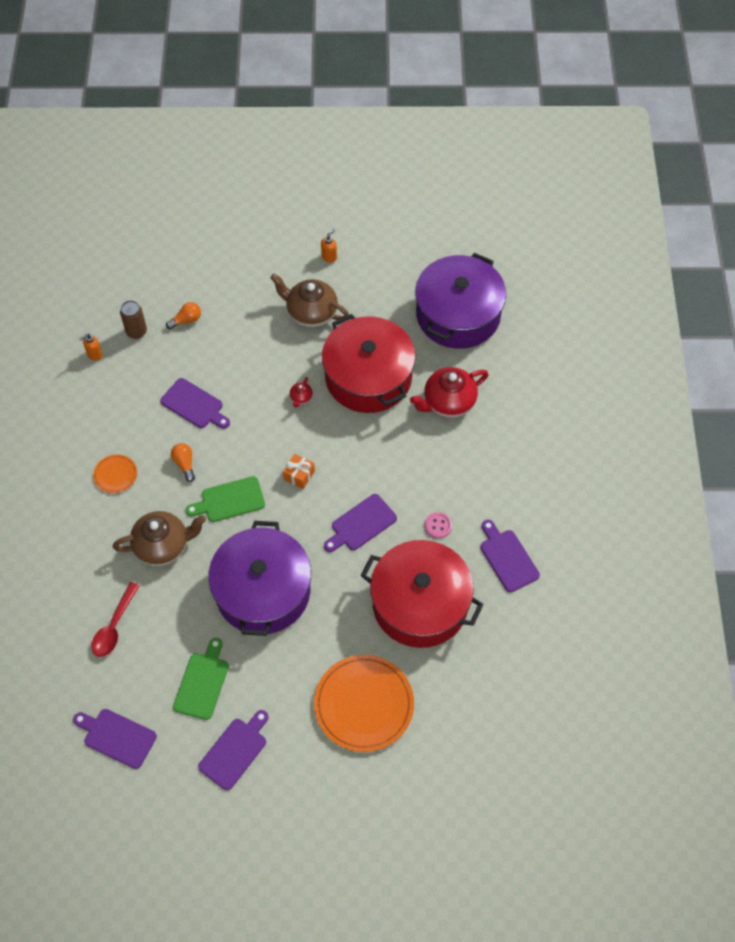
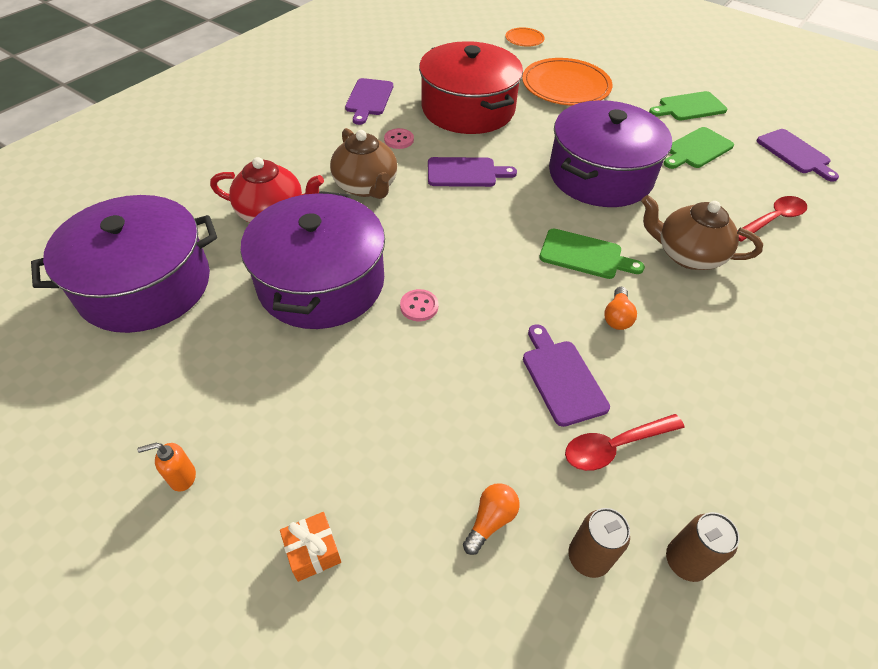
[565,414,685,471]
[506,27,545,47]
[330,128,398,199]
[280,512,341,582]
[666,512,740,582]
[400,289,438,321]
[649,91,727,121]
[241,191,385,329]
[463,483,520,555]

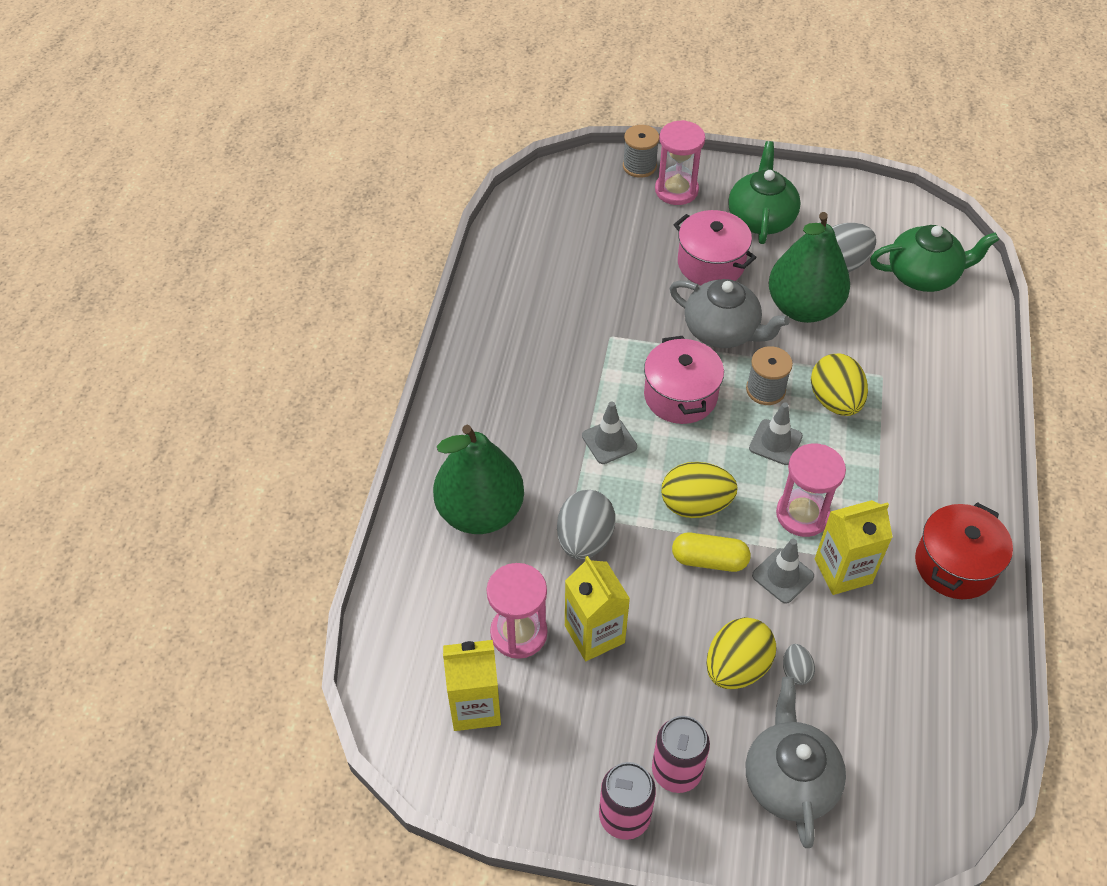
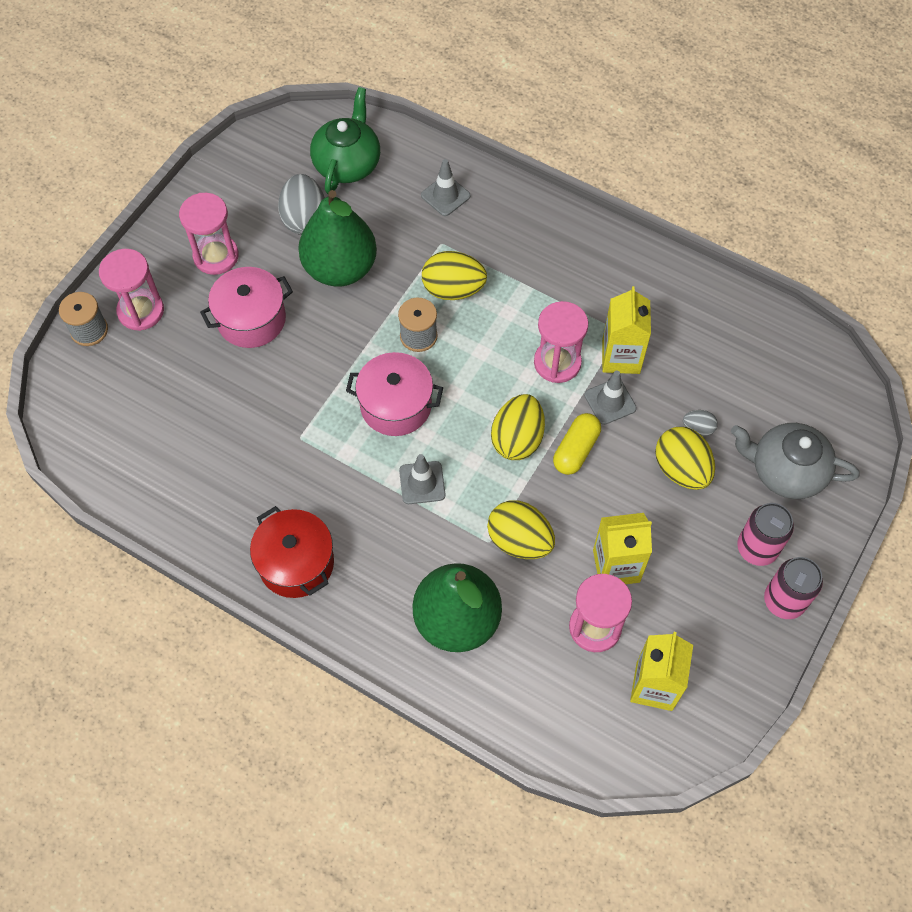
[670,279,790,348] (first image)
[421,159,471,216]
[250,506,334,598]
[179,193,239,275]
[487,500,555,559]

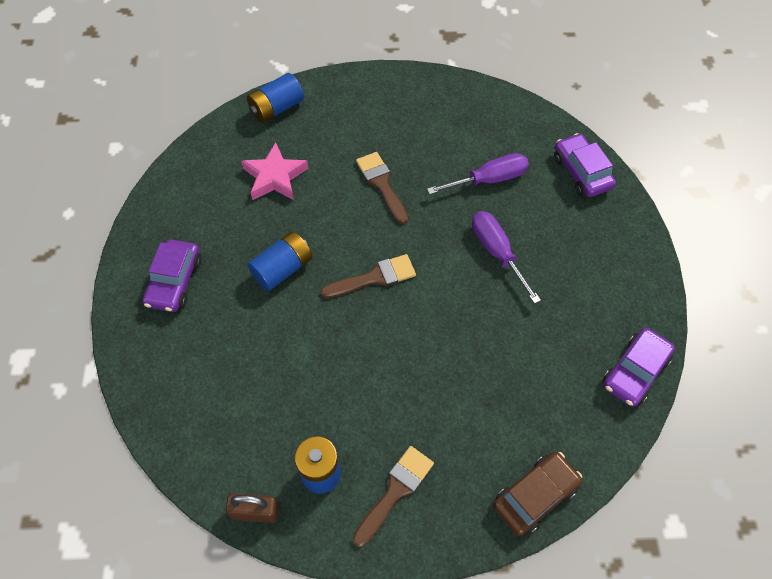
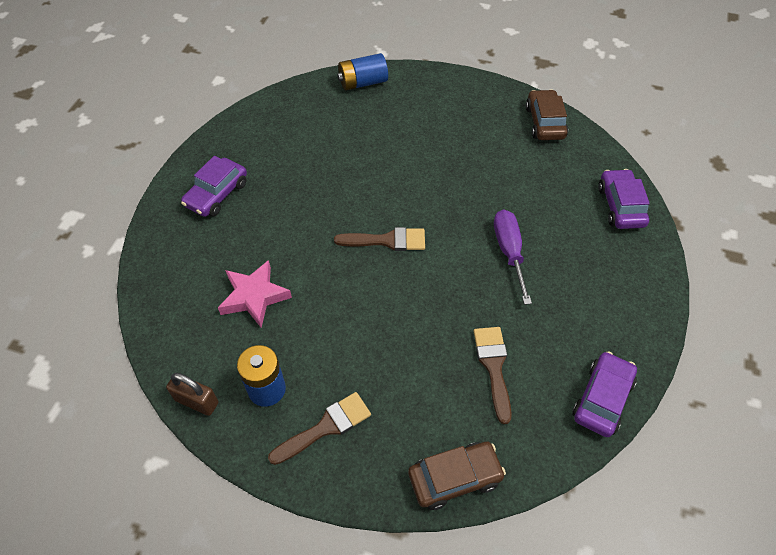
[247,231,312,291] (first image)
[427,153,529,194] (first image)
[526,89,568,140]
[218,260,292,328]
[473,327,512,424]
[572,351,637,437]

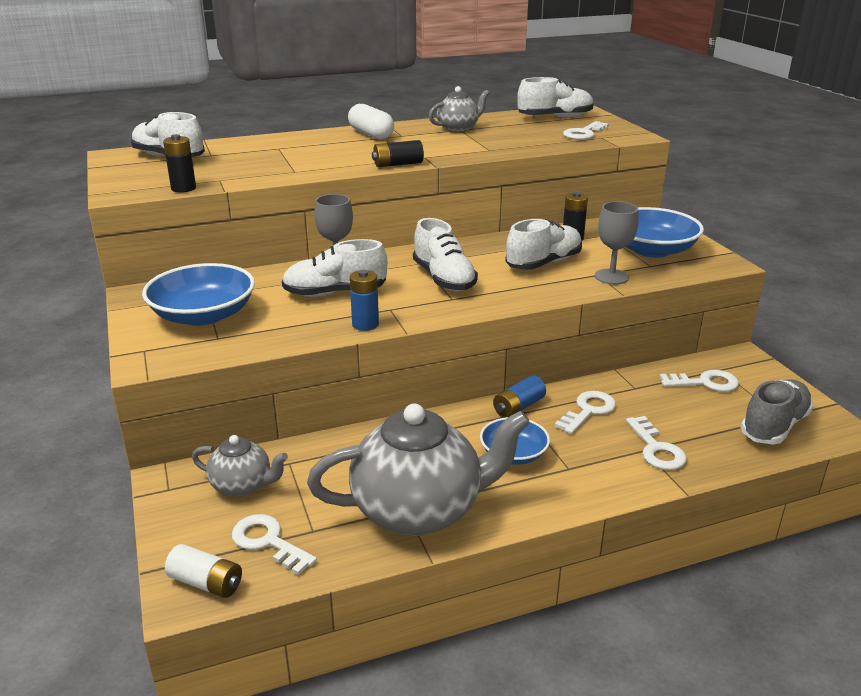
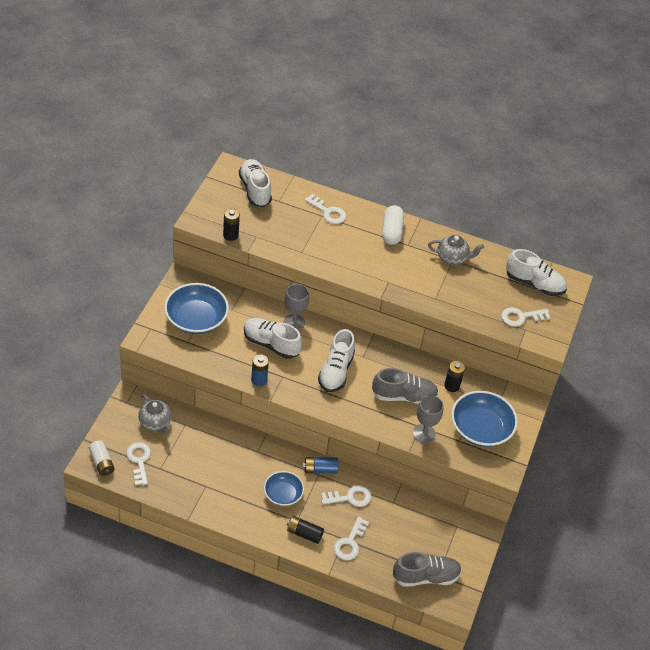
[307,403,530,536] (first image)
[287,516,324,544]
[305,194,346,224]
[372,368,439,404]

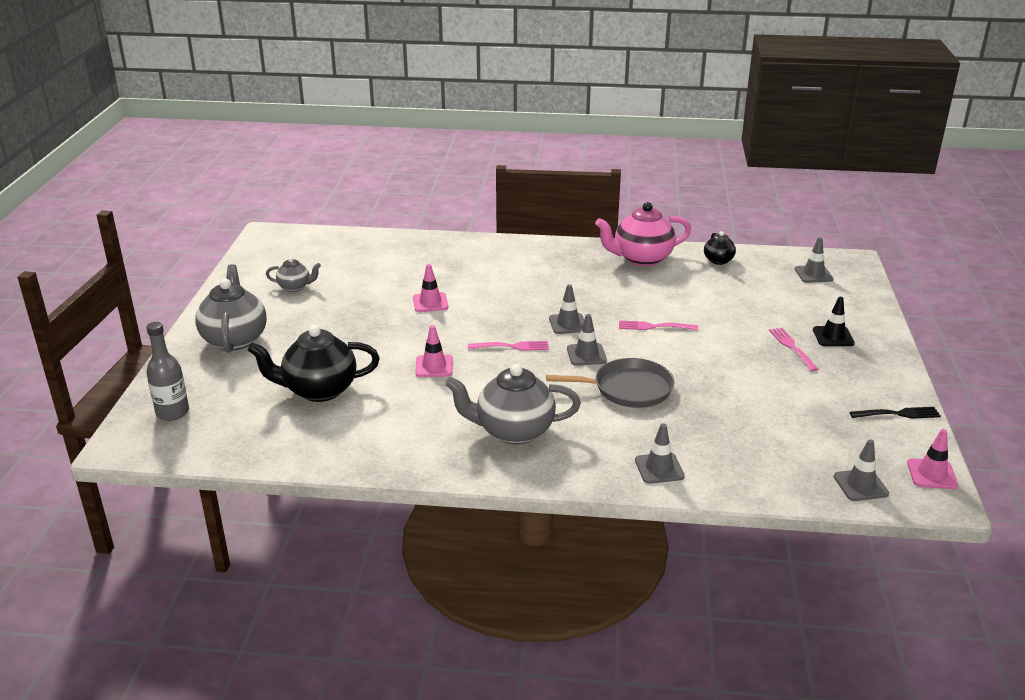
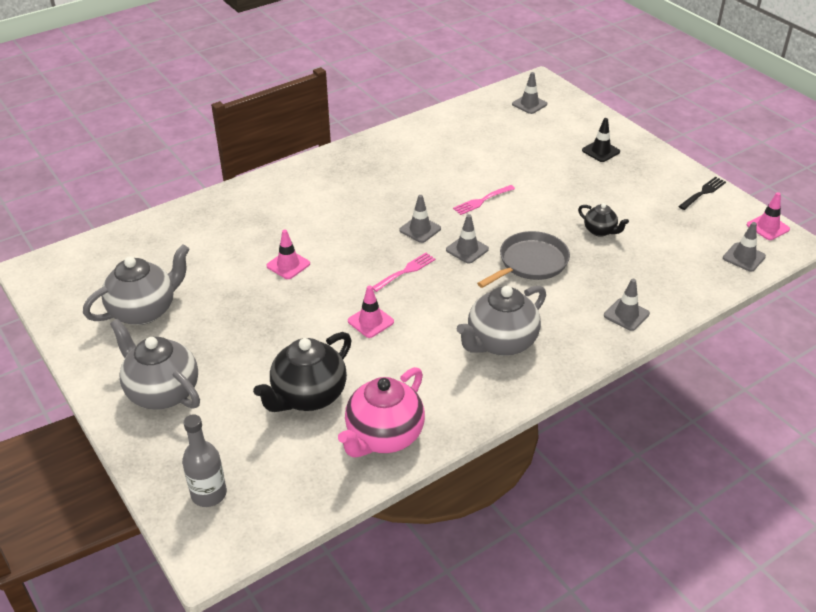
[769,328,818,371] (first image)
[338,367,425,457]
[578,203,629,237]
[83,244,190,325]

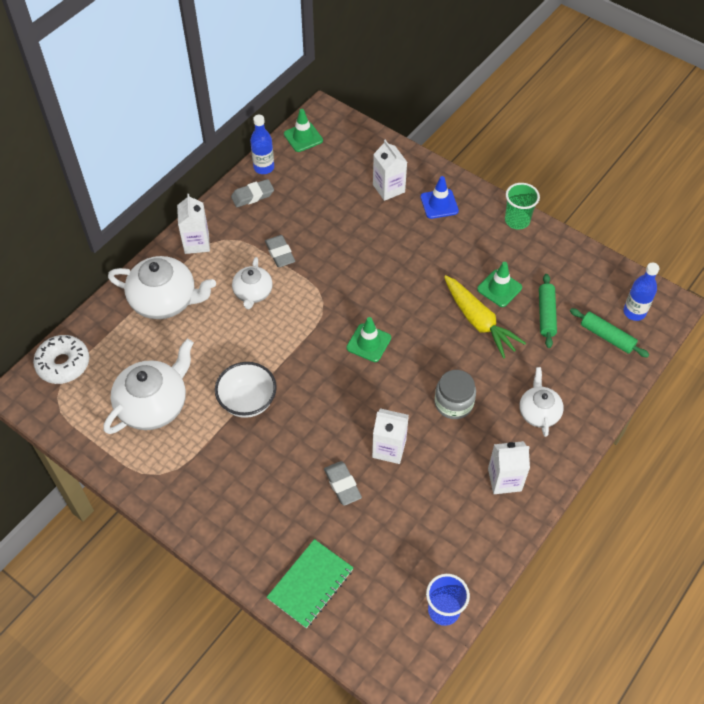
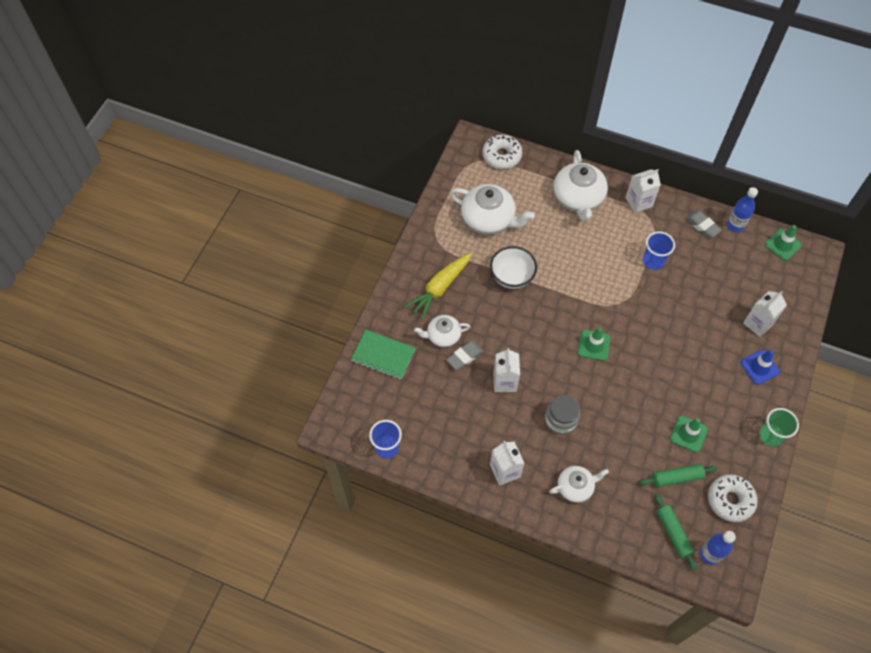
[708,474,758,522]
[414,315,470,348]
[404,253,471,320]
[643,231,675,270]
[655,494,697,571]

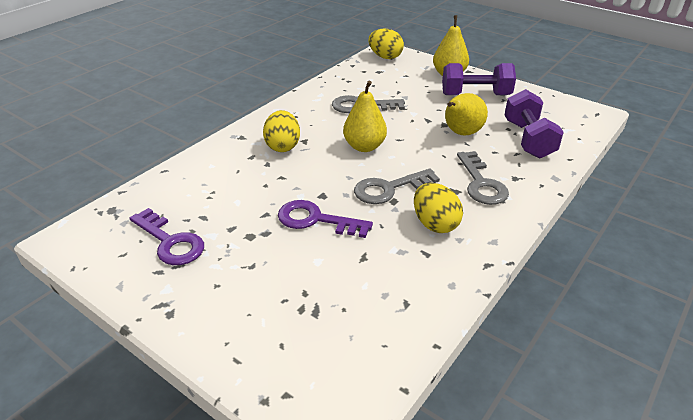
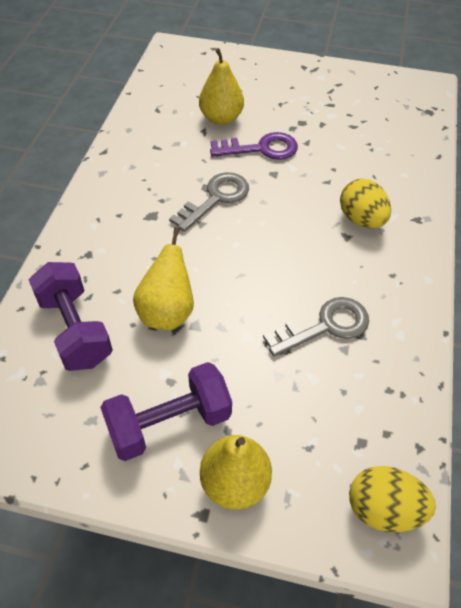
[129,208,204,265] (first image)
[414,183,463,233] (first image)
[457,151,509,205] (first image)
[199,48,244,125]

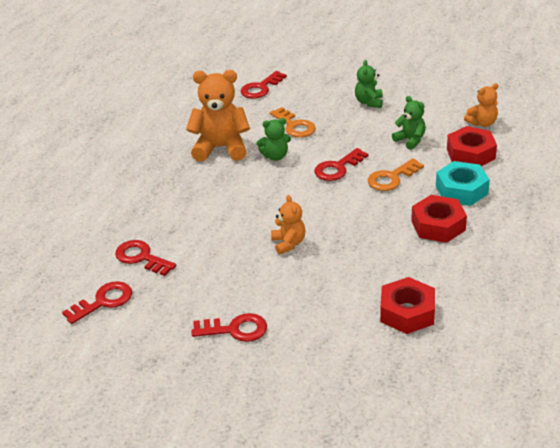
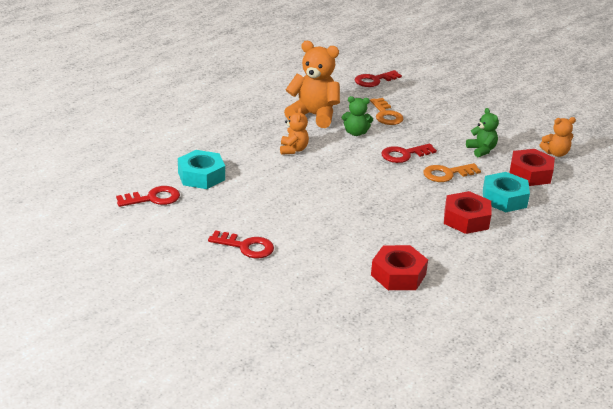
[355,60,383,108] (first image)
[280,107,309,155]
[178,150,225,189]

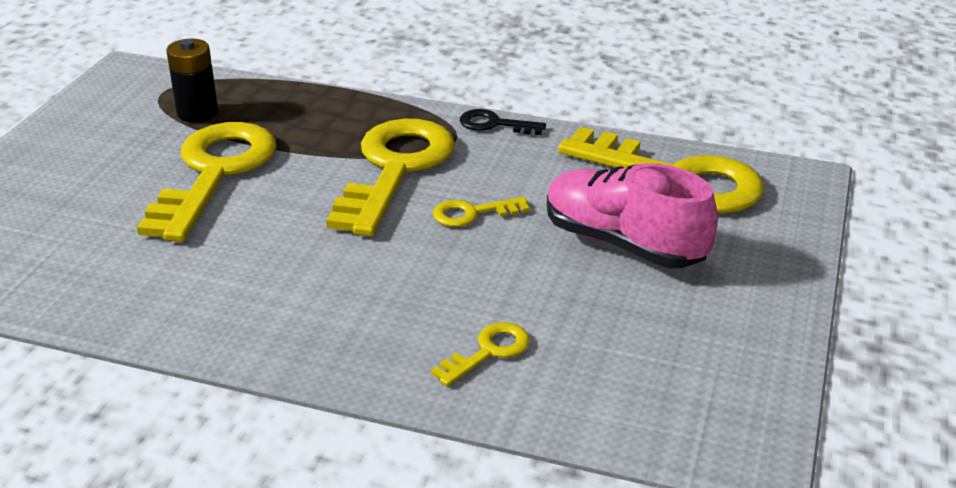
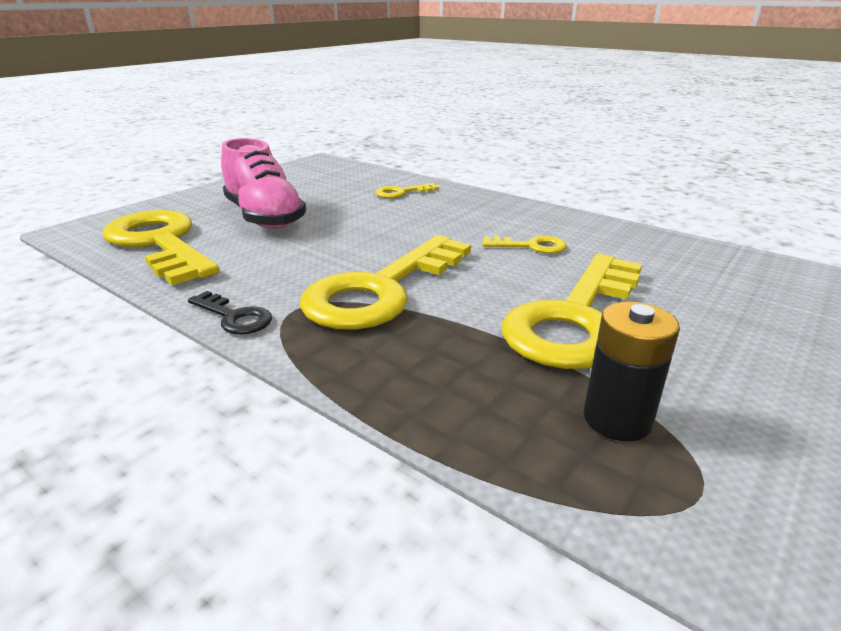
[482,236,567,254]

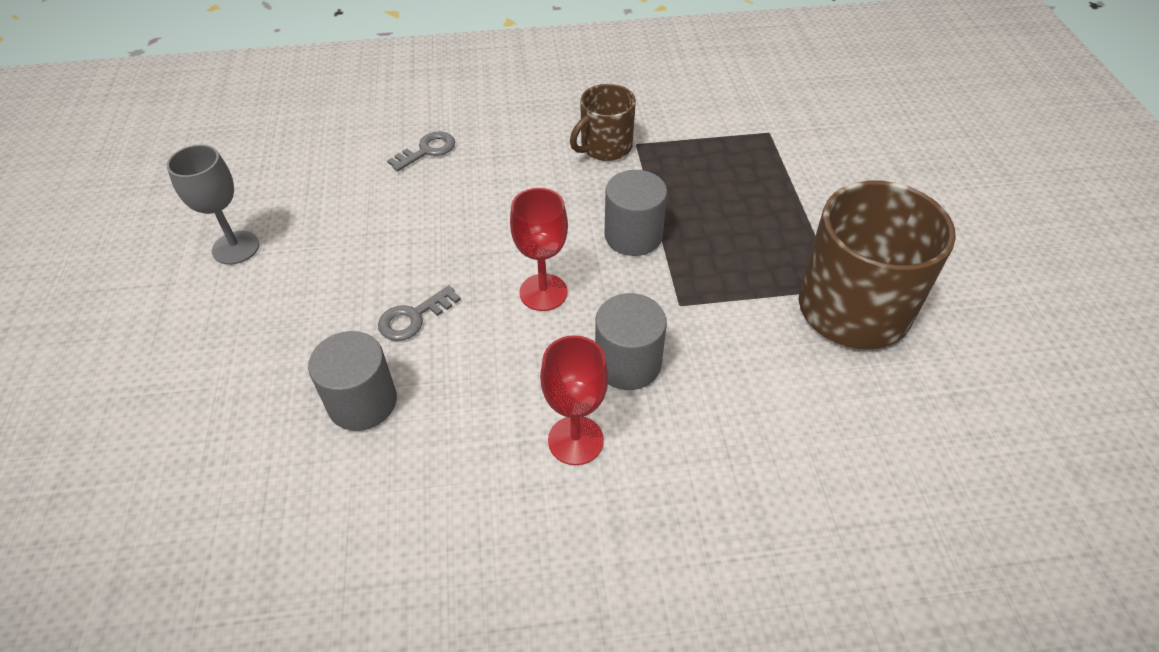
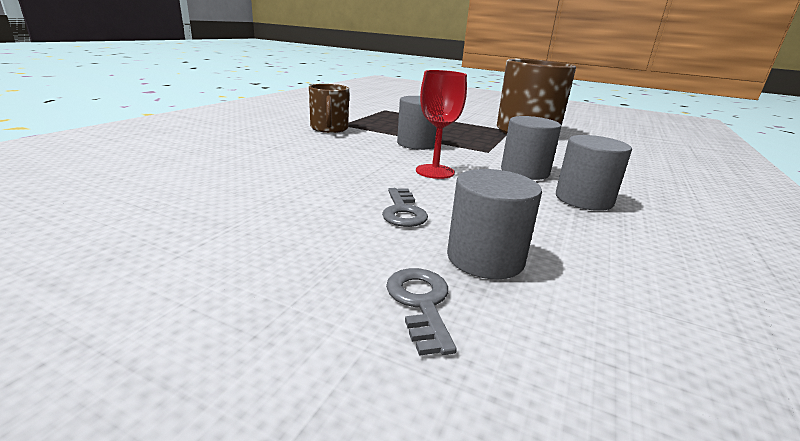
[167,144,259,265] (first image)
[386,268,457,356]
[556,135,632,211]

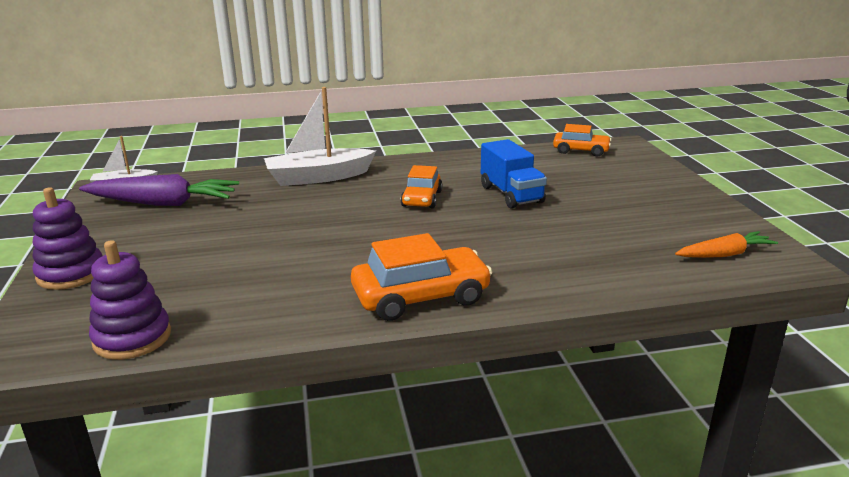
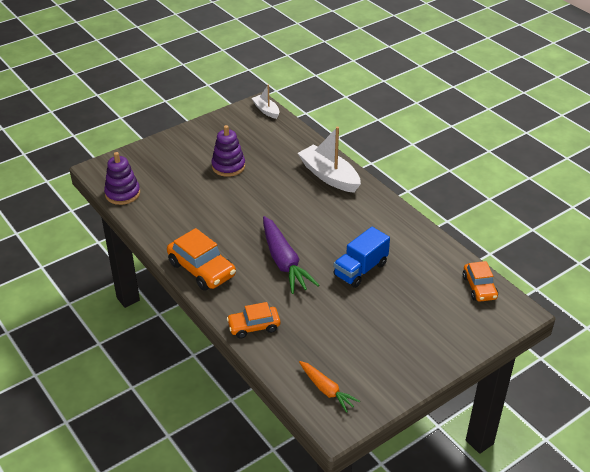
[211,125,245,177]
[263,216,319,294]
[227,302,280,338]

